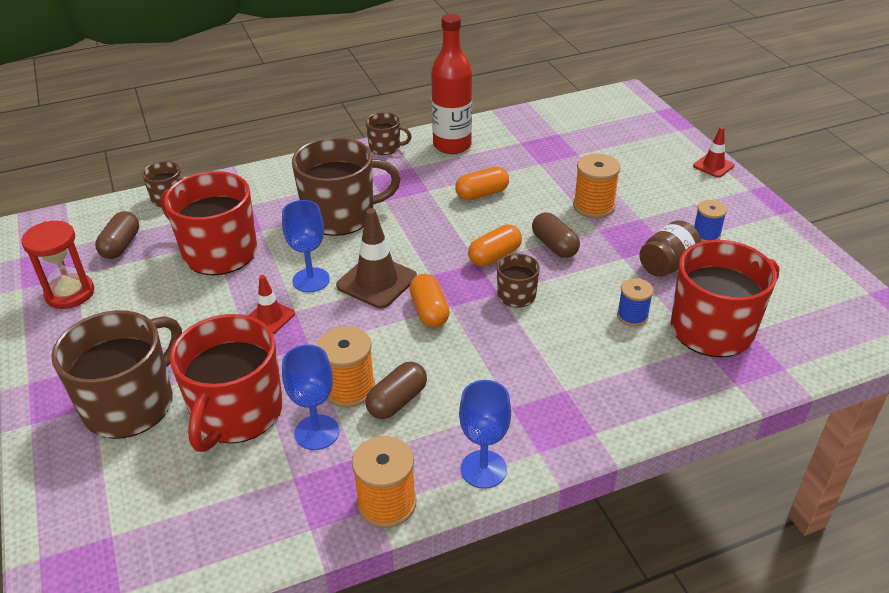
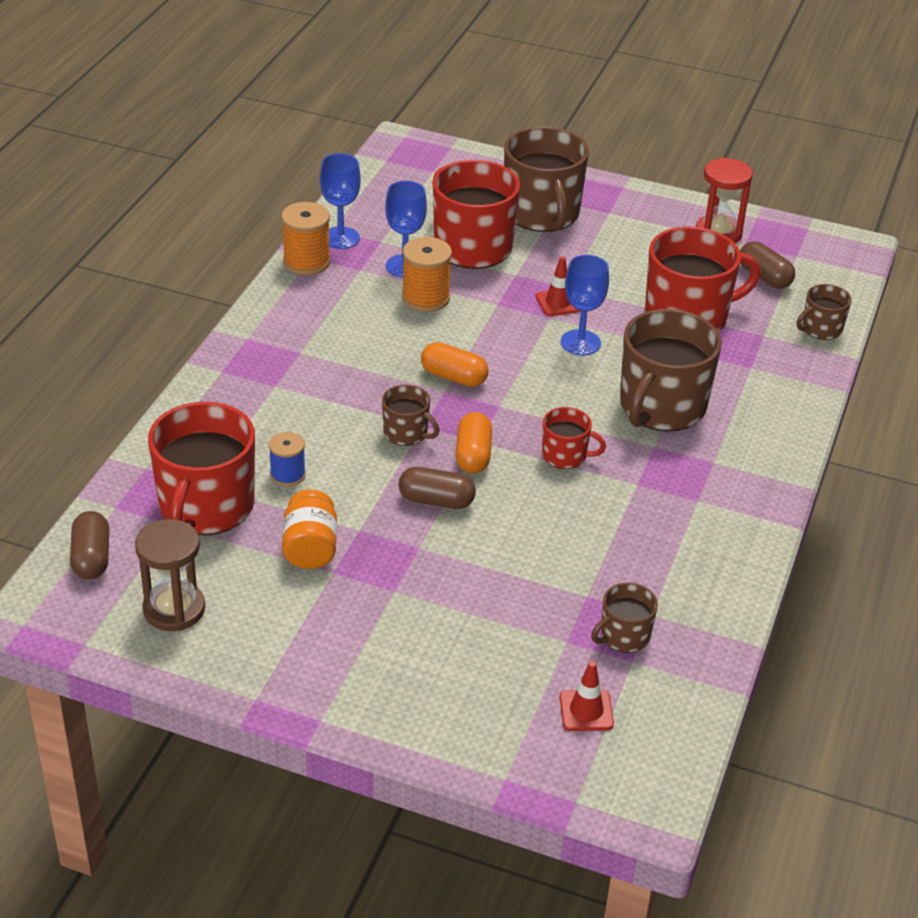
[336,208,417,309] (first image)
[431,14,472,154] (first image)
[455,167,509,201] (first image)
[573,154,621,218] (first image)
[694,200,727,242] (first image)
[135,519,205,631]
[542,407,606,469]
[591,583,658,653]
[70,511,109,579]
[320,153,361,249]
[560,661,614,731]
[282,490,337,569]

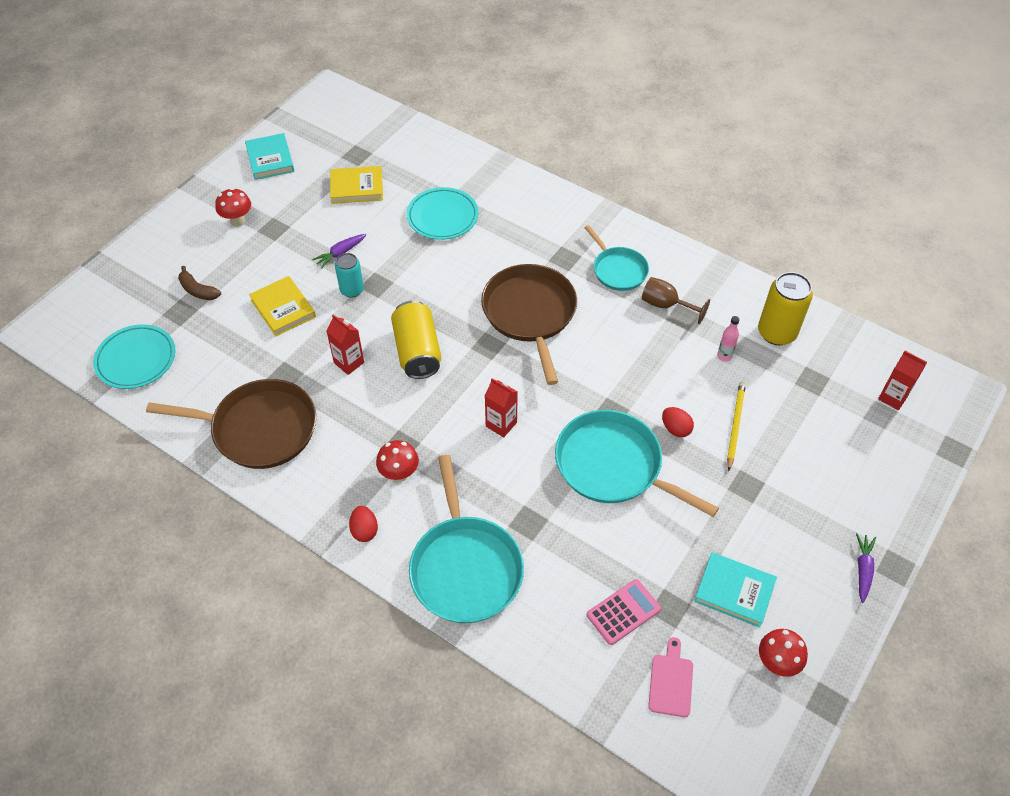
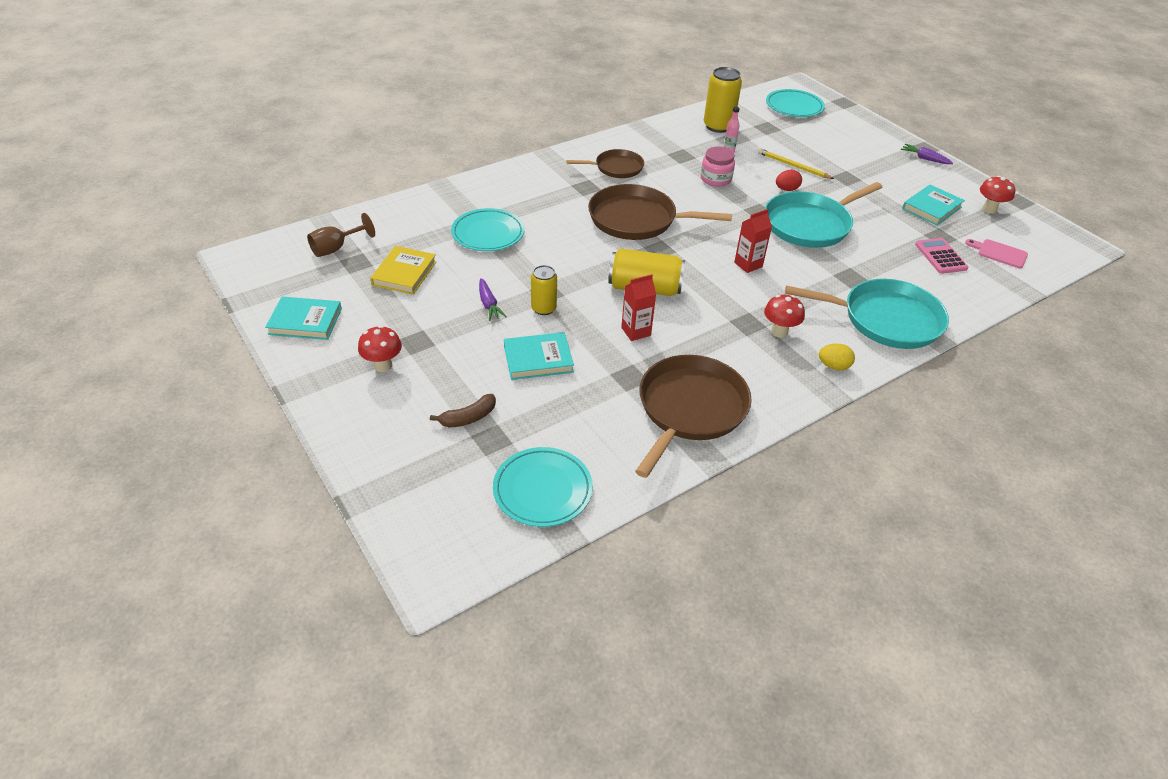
[701,147,735,186]
[307,213,375,257]
[766,89,825,117]
[504,332,574,380]
[531,265,557,315]
[819,344,855,370]
[566,149,644,178]

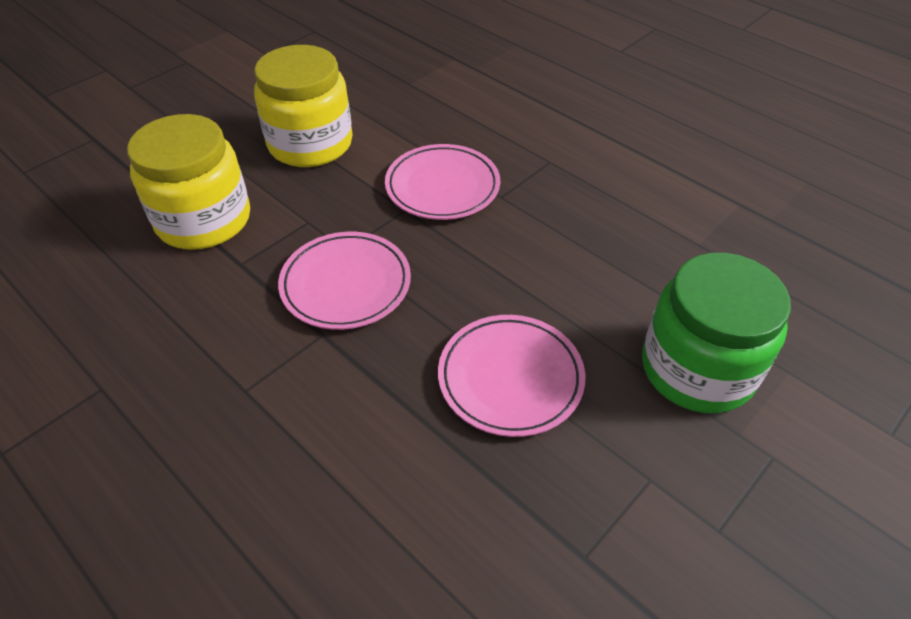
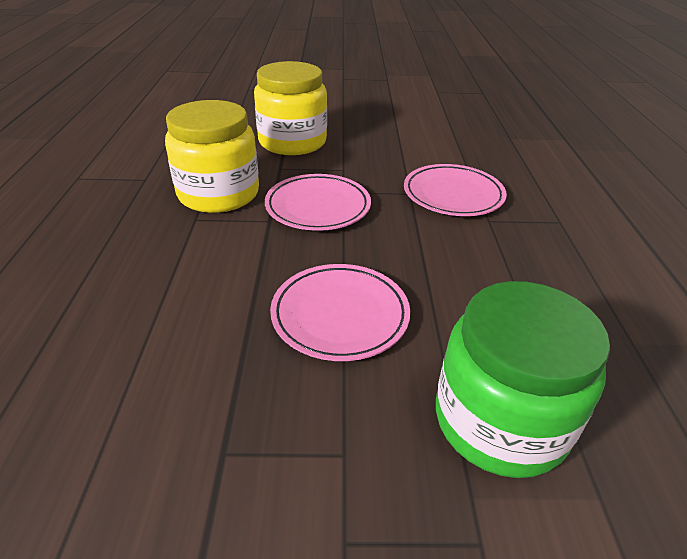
[165,100,259,213]

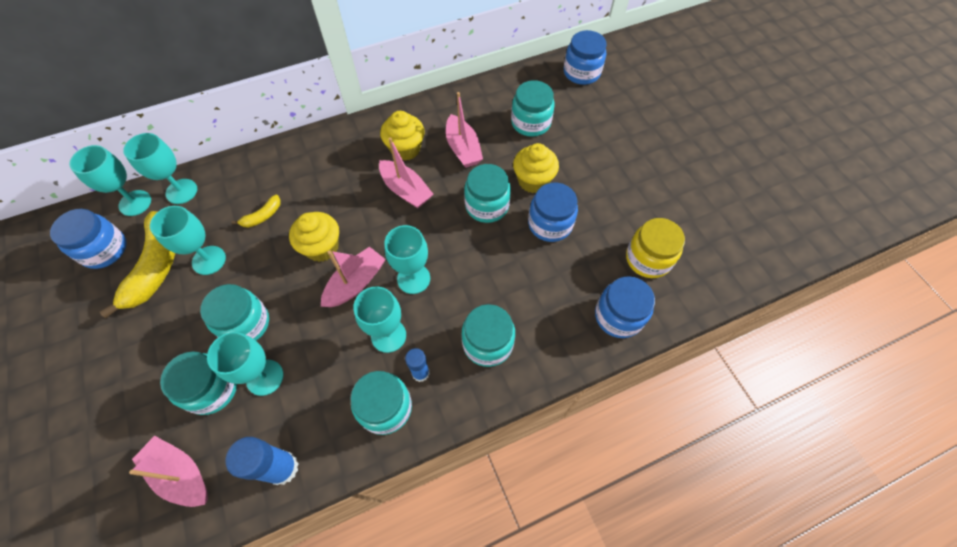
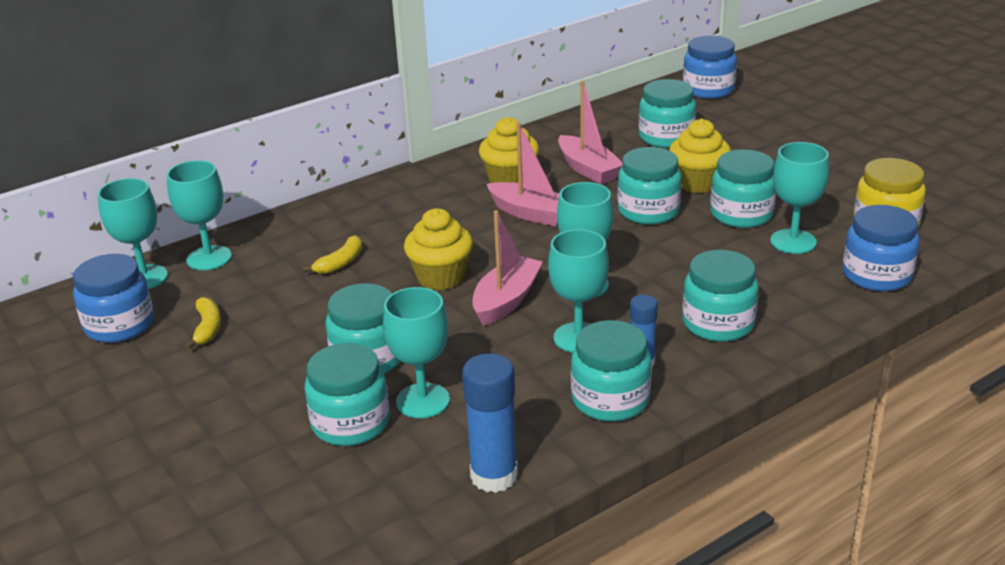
[129,436,208,507] (first image)
[770,142,829,254]
[710,149,776,228]
[185,297,221,349]

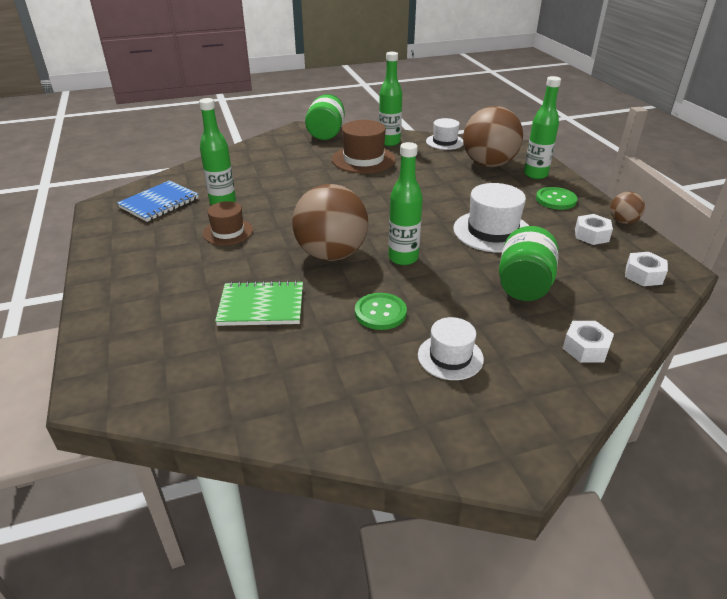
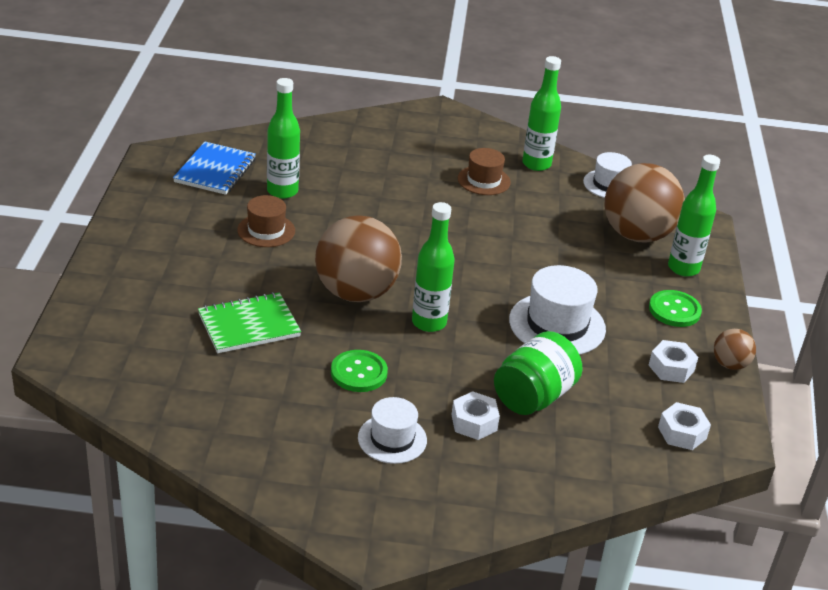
[305,94,345,140] (first image)
[451,391,500,440]
[173,142,256,195]
[198,292,301,353]
[458,148,511,195]

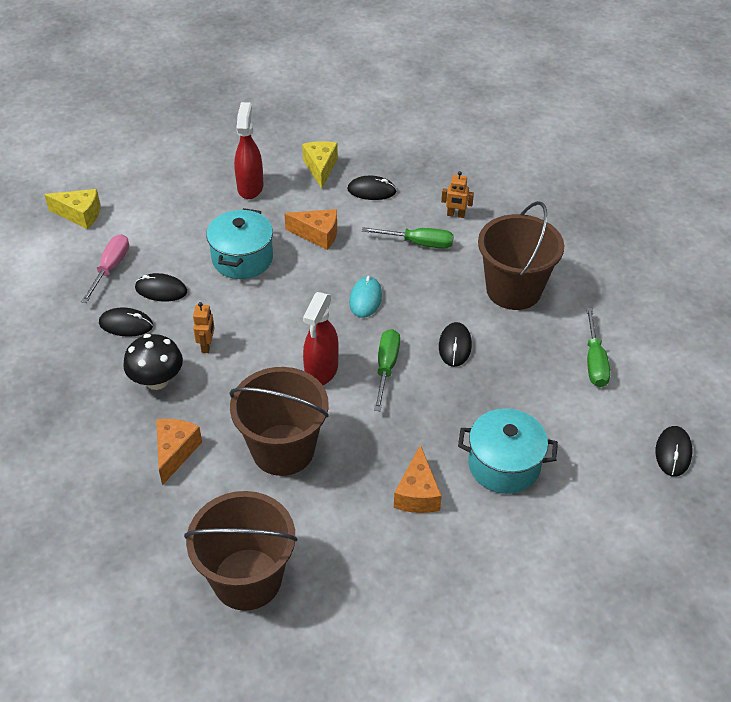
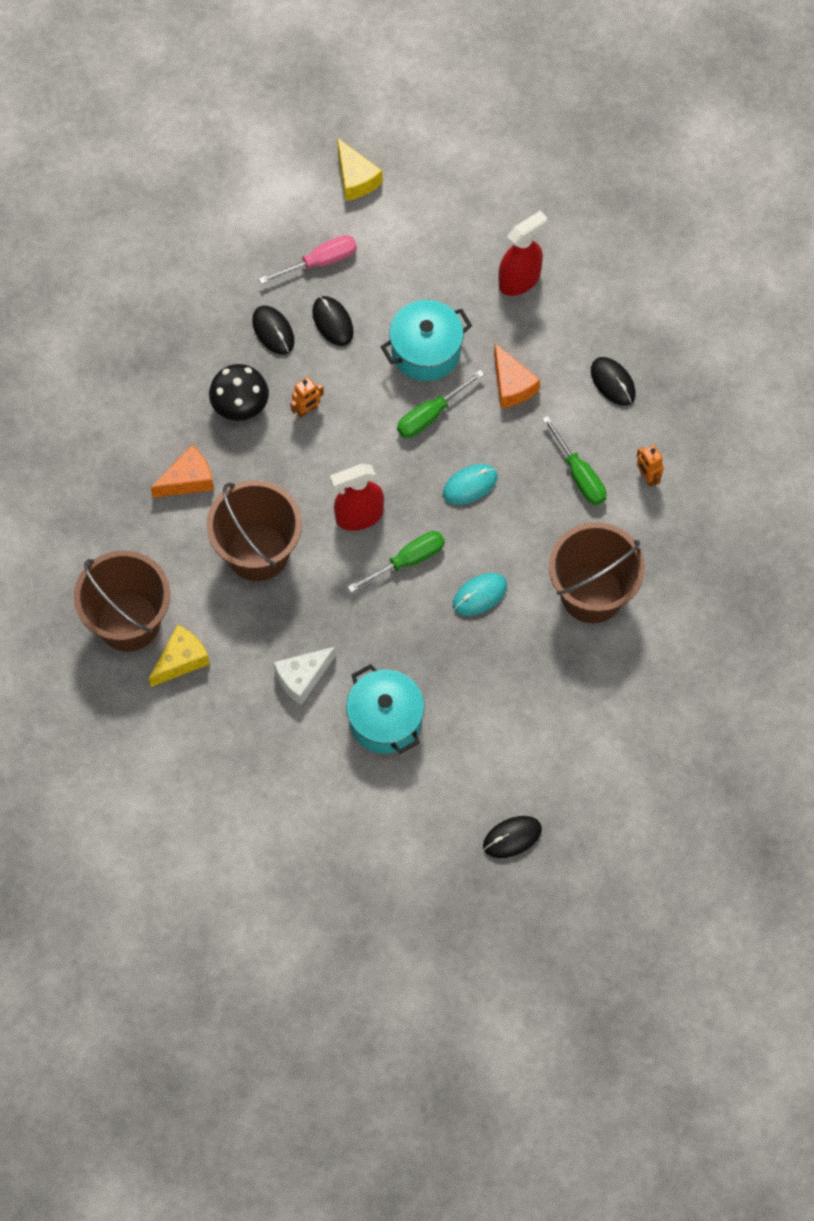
[149,625,210,687]
[397,370,485,438]
[274,647,336,705]
[453,573,507,616]

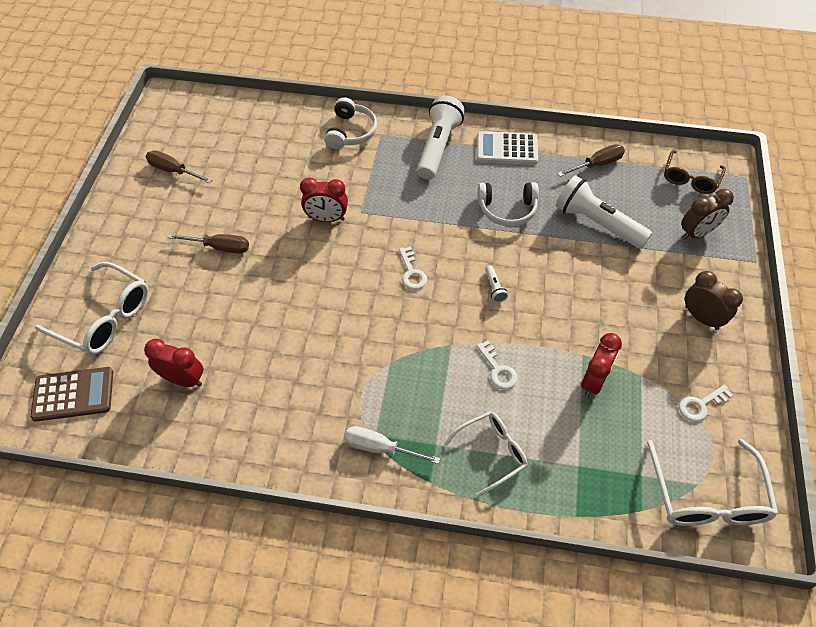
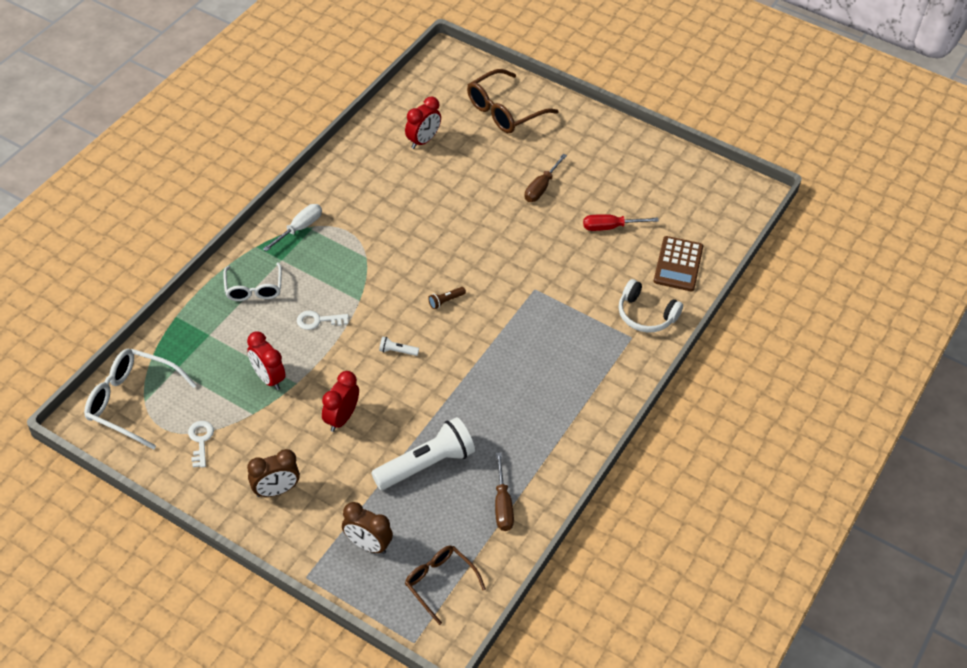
[146,150,212,183] (first image)
[417,96,465,180] (first image)
[477,131,538,165] (first image)
[478,182,539,227] (first image)
[583,214,659,231]
[654,236,703,291]
[322,371,359,432]
[428,287,466,309]
[467,69,559,133]
[342,502,393,554]

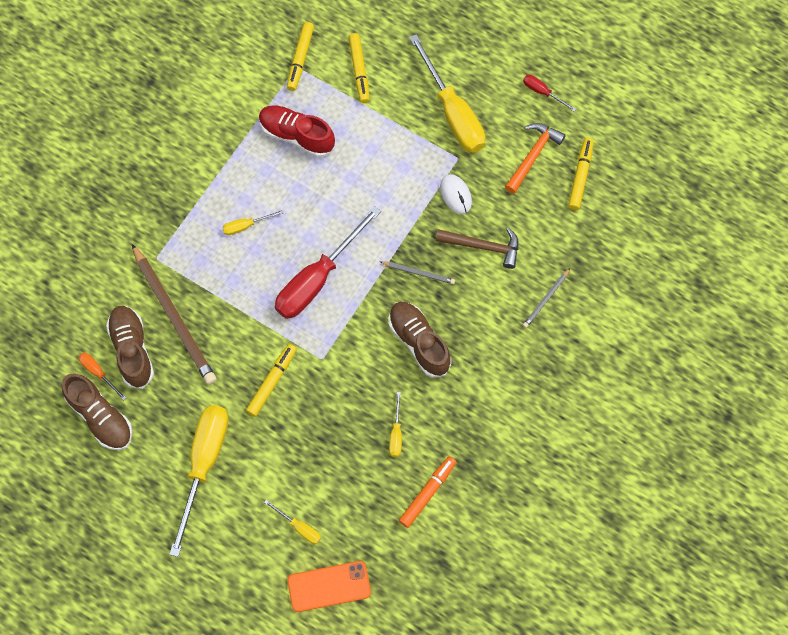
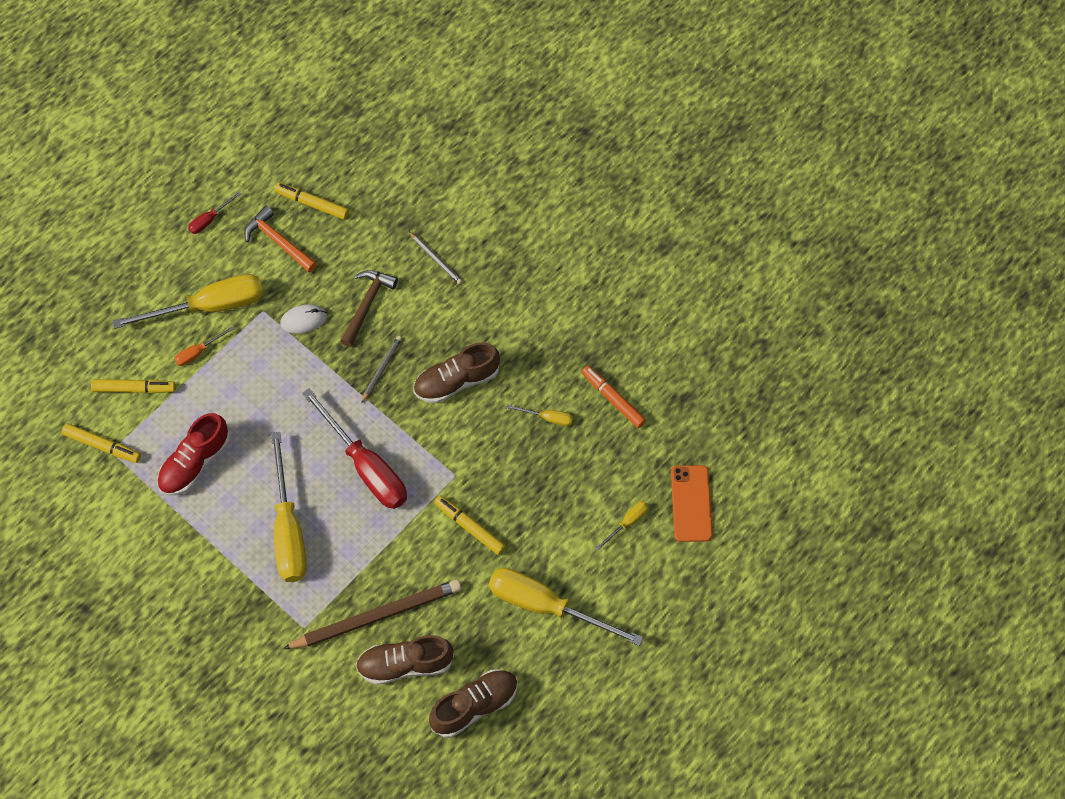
[174,327,234,366]
[271,432,307,582]

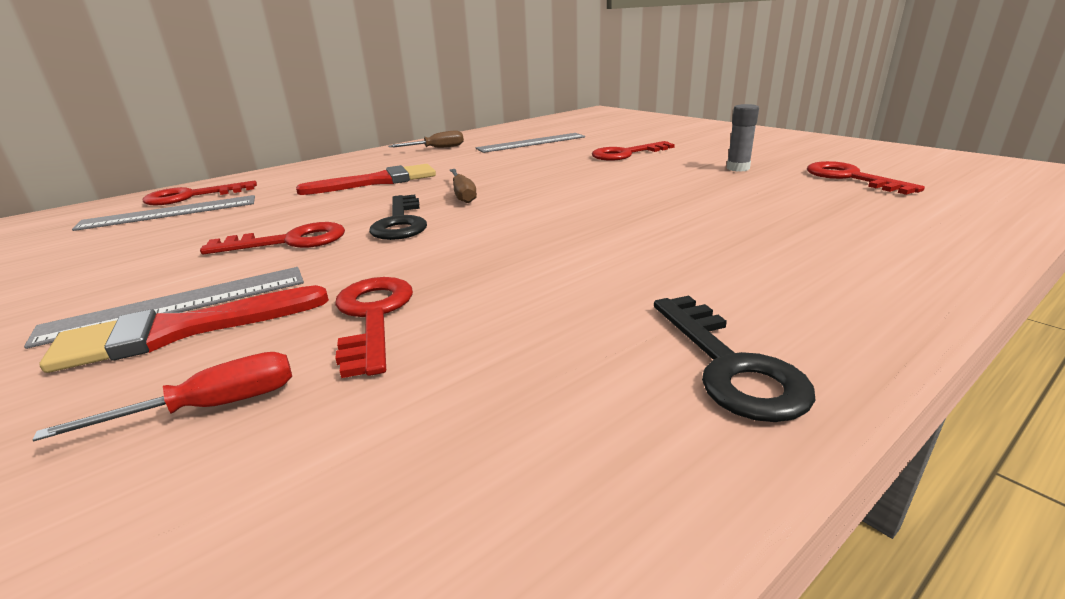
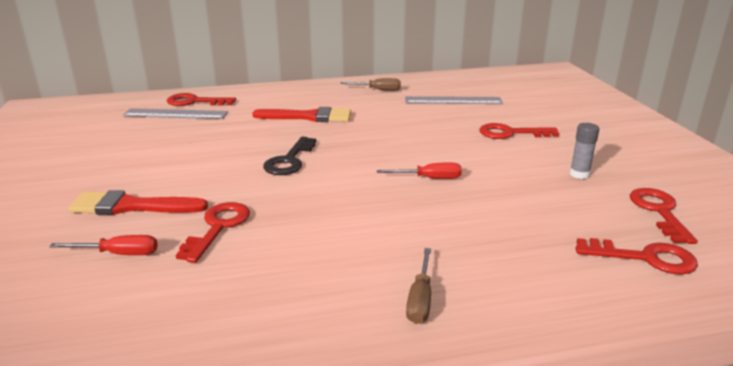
[24,267,304,349] (first image)
[654,296,816,422] (first image)
[377,163,462,179]
[576,238,698,275]
[406,248,431,324]

